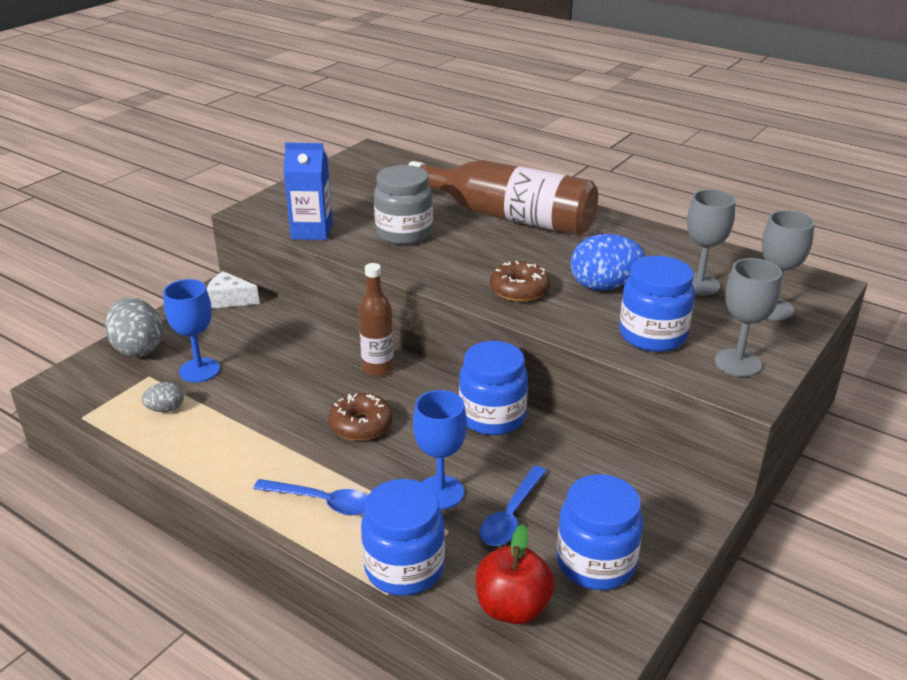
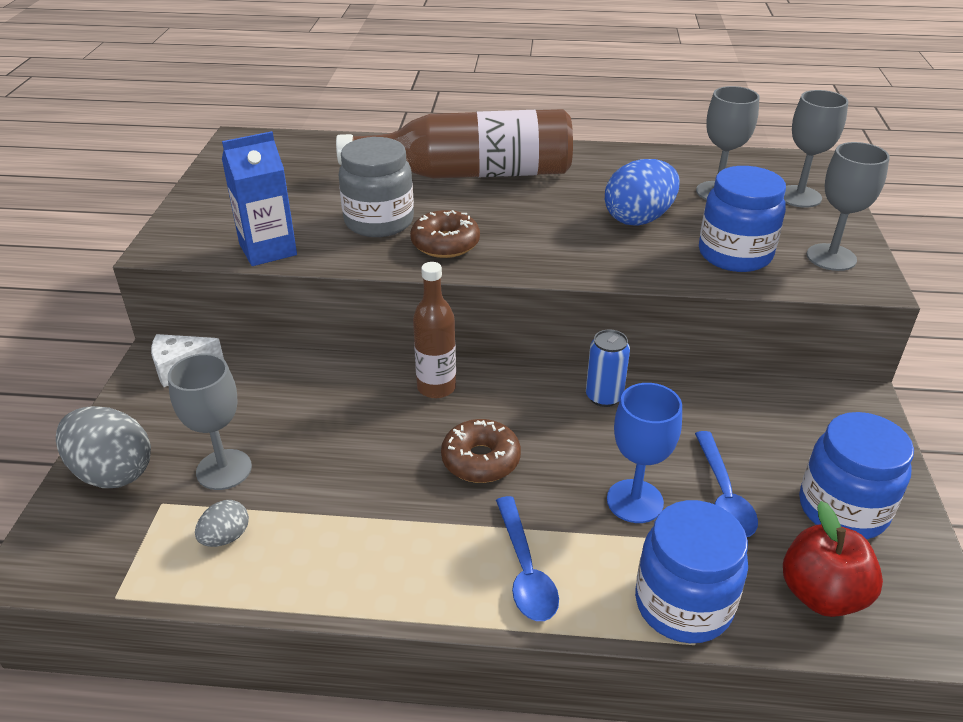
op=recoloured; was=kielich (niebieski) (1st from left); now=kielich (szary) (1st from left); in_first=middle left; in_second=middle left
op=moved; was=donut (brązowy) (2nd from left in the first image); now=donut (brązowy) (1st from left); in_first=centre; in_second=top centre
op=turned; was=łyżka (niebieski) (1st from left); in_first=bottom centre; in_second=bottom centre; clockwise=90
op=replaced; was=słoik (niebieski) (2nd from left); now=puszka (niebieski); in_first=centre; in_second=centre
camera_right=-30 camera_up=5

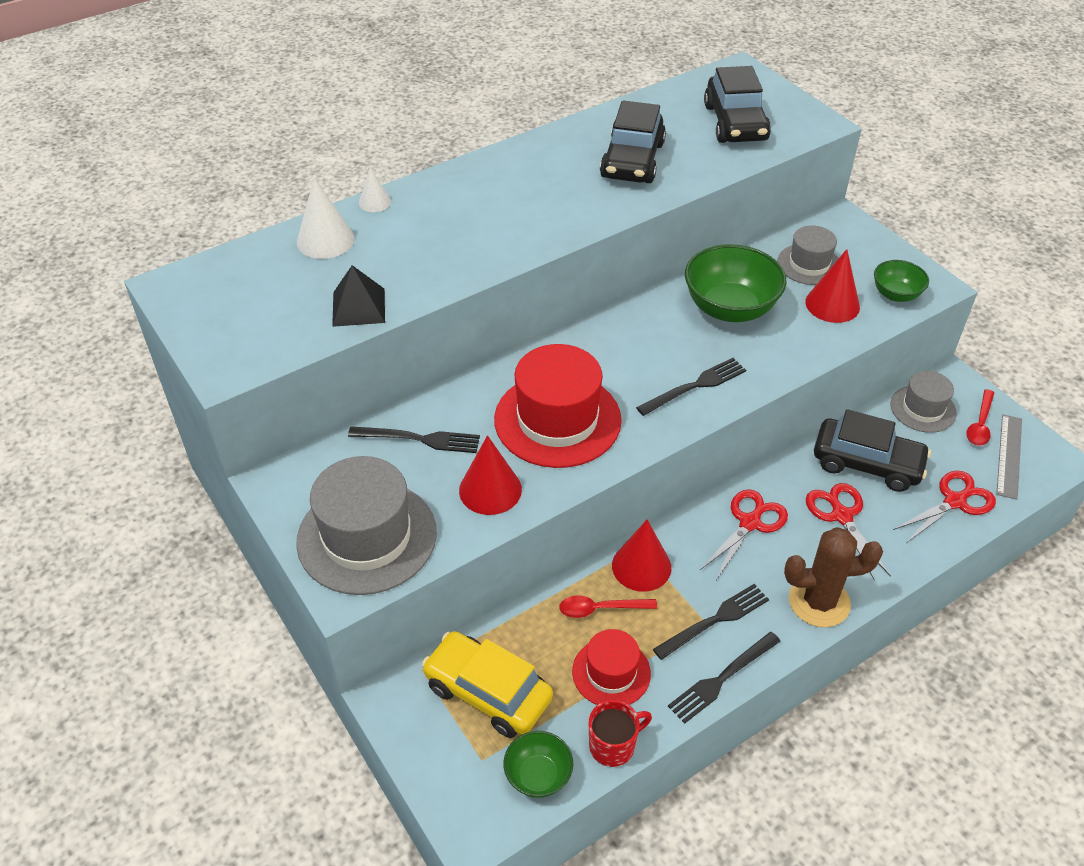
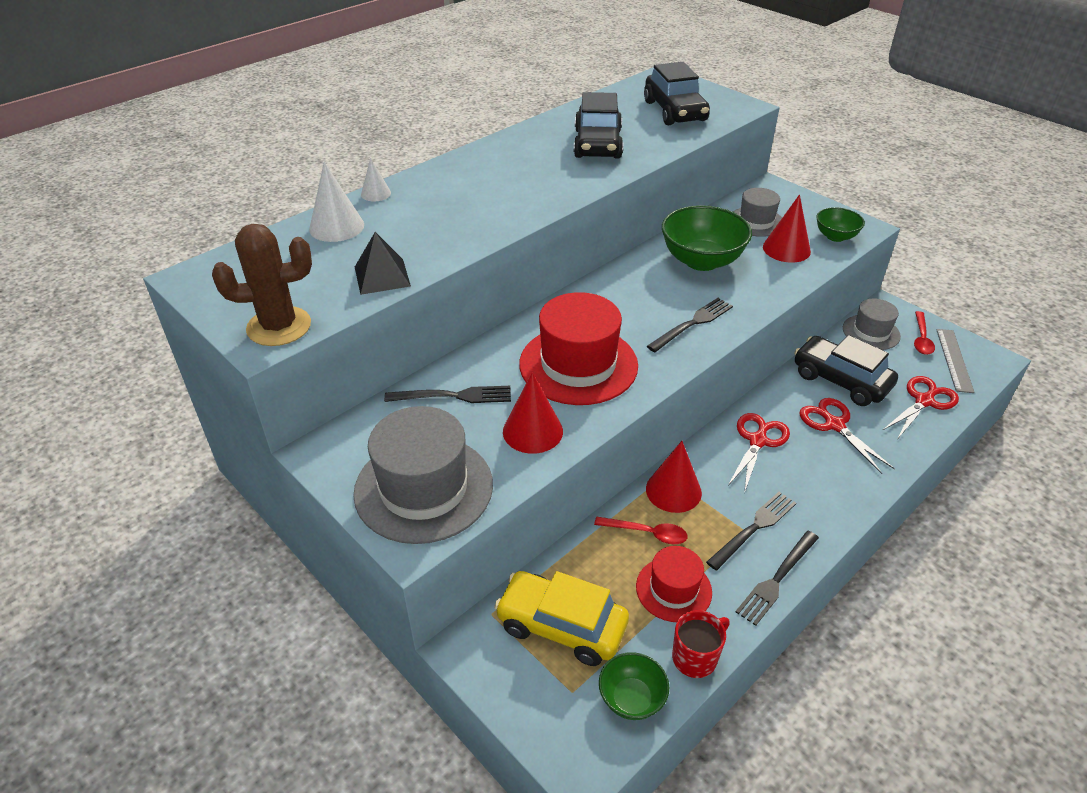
op=moved; was=kaktus (brązowy); in_first=middle right; in_second=middle left
op=turned; was=łyżka (czerwony) (1st from left); in_first=bottom centre; in_second=bottom centre; clockwise=-150
op=turned; was=samochód (czarny) (3rd from left); in_first=middle right; in_second=middle right; clockwise=-150
camera_right=-10 camera_up=-5

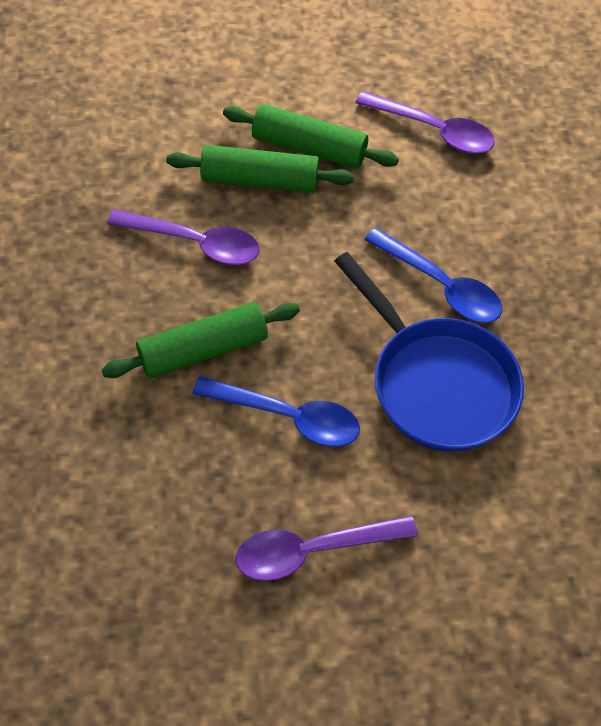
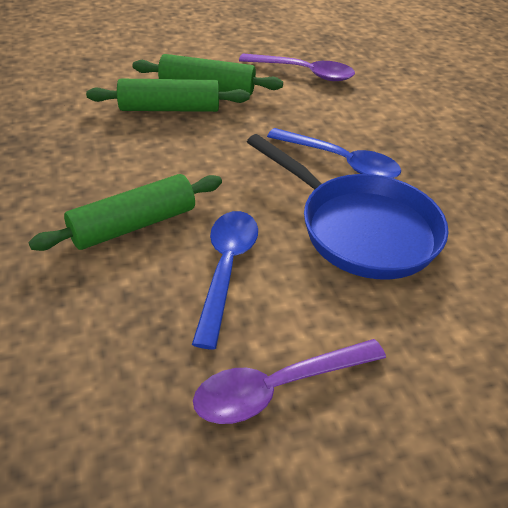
op=turned; was=łyżka (niebieski) (1st from left); in_first=centre; in_second=centre; clockwise=-90
op=removed; was=łyżka (fioletowy) (1st from left); in_first=top left
camera_right=-10 camera_up=-15

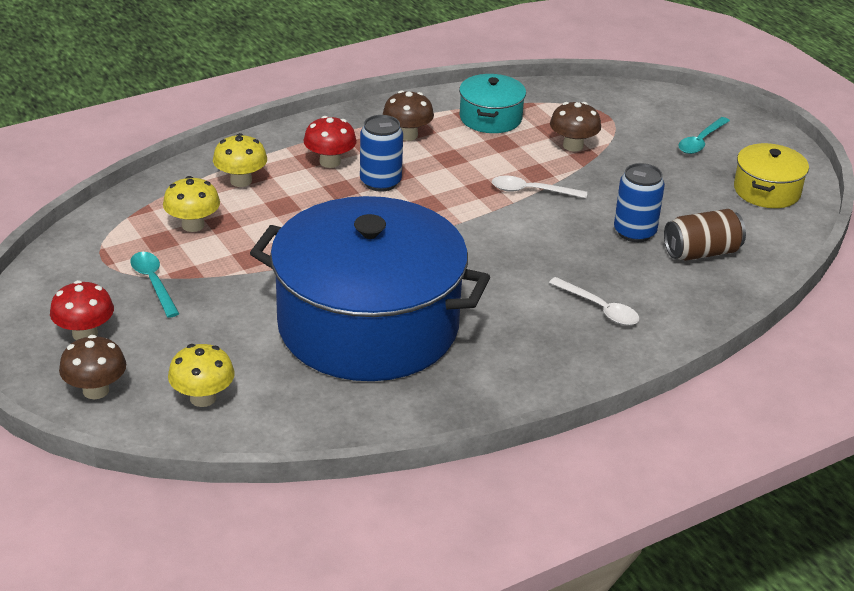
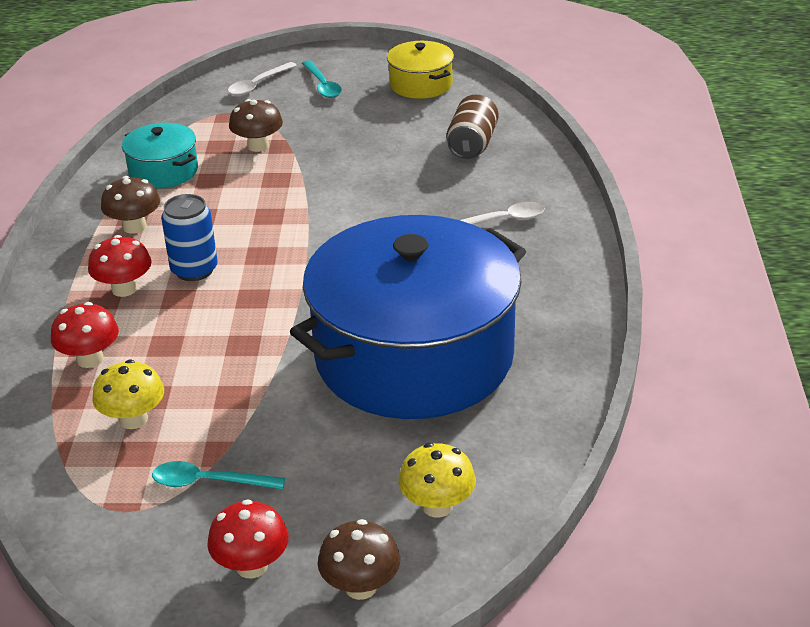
op=recoloured; was=grzyb (żółty) (3rd from left); now=grzyb (czerwony) (1st from left); in_first=top left; in_second=middle left
op=moved; was=łyżka (biały) (1st from left); in_first=top centre; in_second=top left
op=removed; was=puszka (niebieski) (2nd from left); in_first=middle right
camera_right=-55 camera_up=0

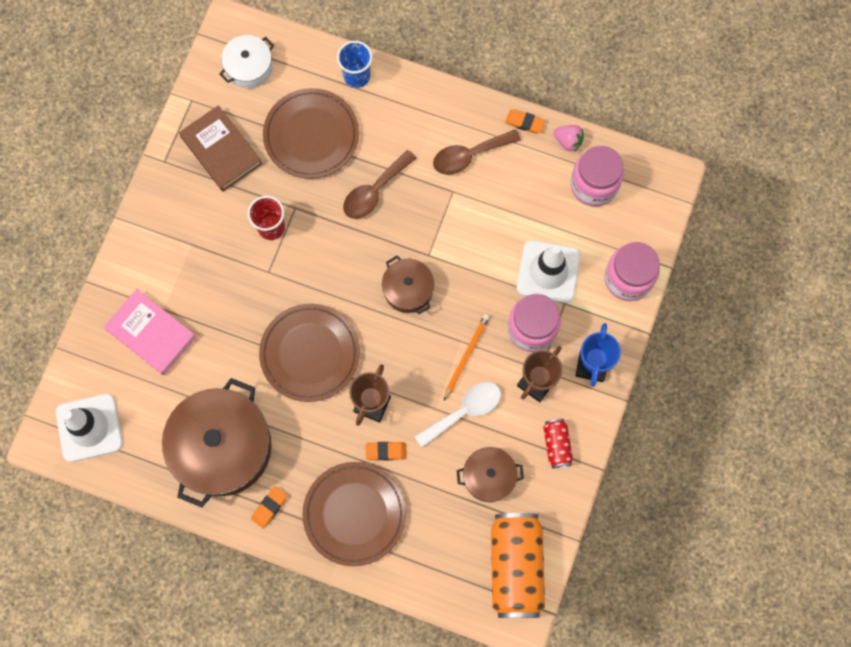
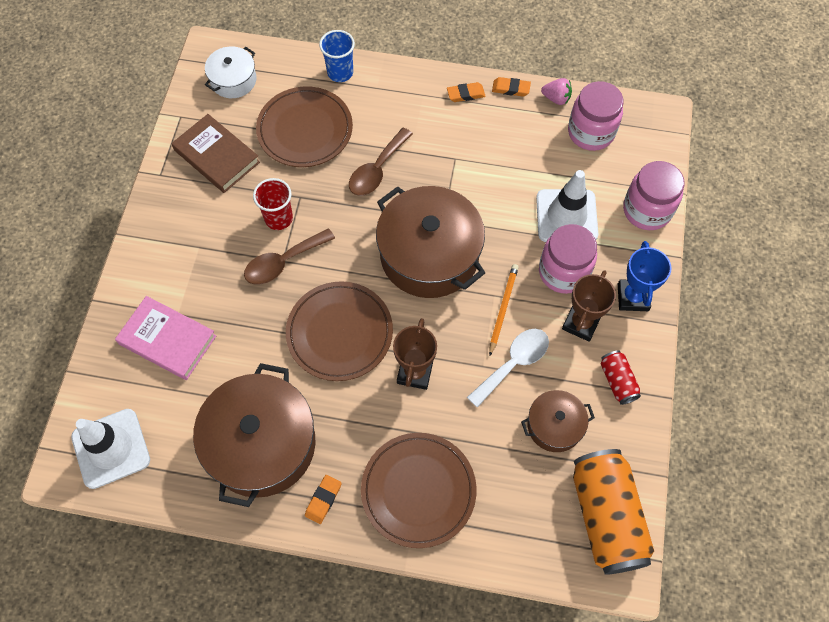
op=moved; was=łyżka (brązowy) (2nd from left in the first image); now=łyżka (brązowy) (1st from left); in_first=top centre; in_second=centre
op=resized; was=garnek (brązowy) (2nd from left); in_first=centre; in_second=centre; ratio=1.94
op=moved; was=gumka do mazania (pomarańczowy) (2nd from left); in_first=bottom centre; in_second=top centre
camera_right=-10 camera_up=-10

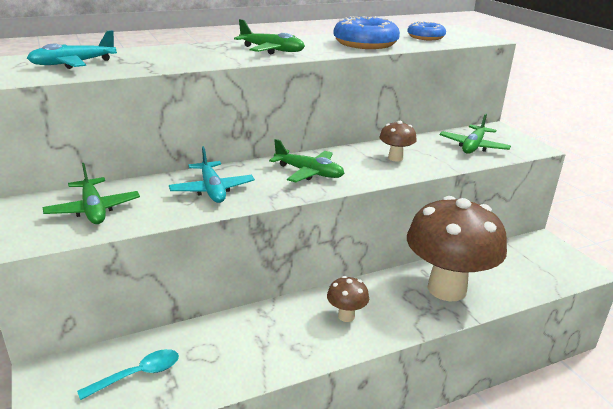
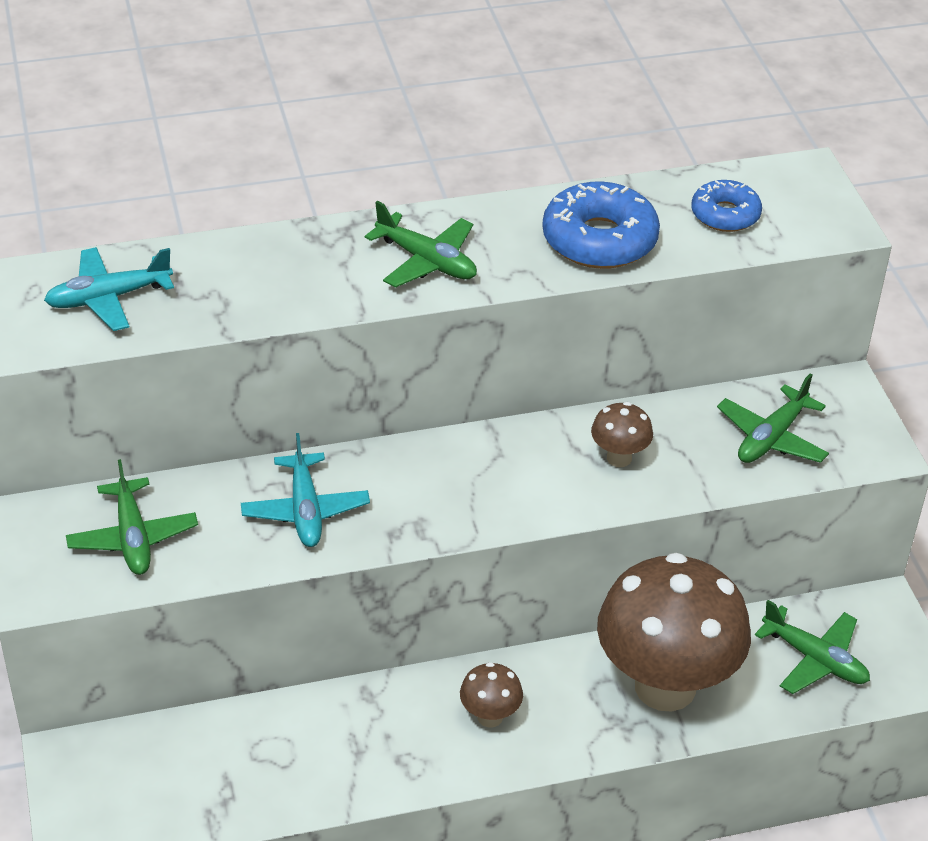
op=moved; was=samolot (zielony) (3rd from left in the first image); now=samolot (zielony) (4th from left); in_first=centre; in_second=bottom right
op=removed; was=łyżka (turkusowy); in_first=bottom left
camera_right=10 camera_up=15

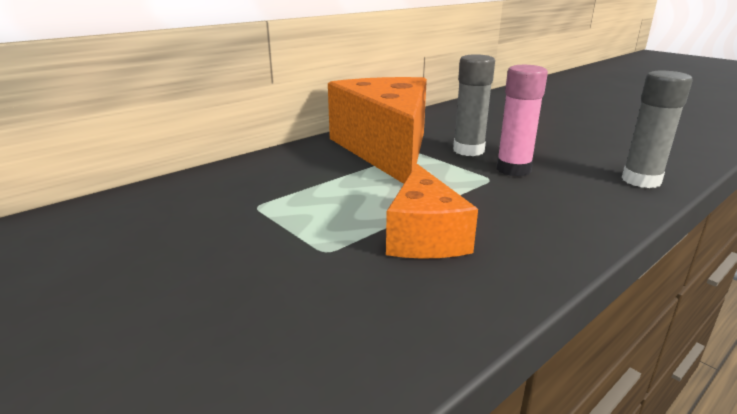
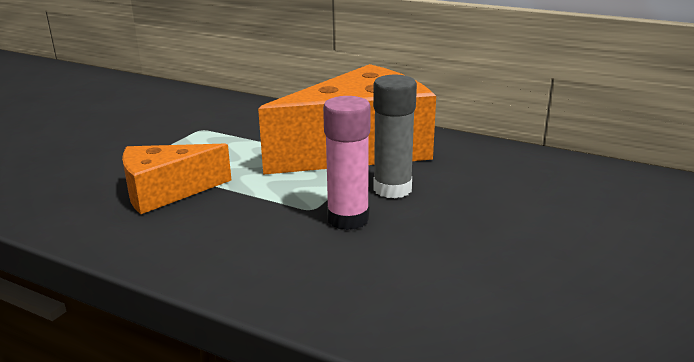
op=removed; was=klej w sztyfcie (szary) (2nd from left); in_first=top right
camera_right=70 camera_up=0

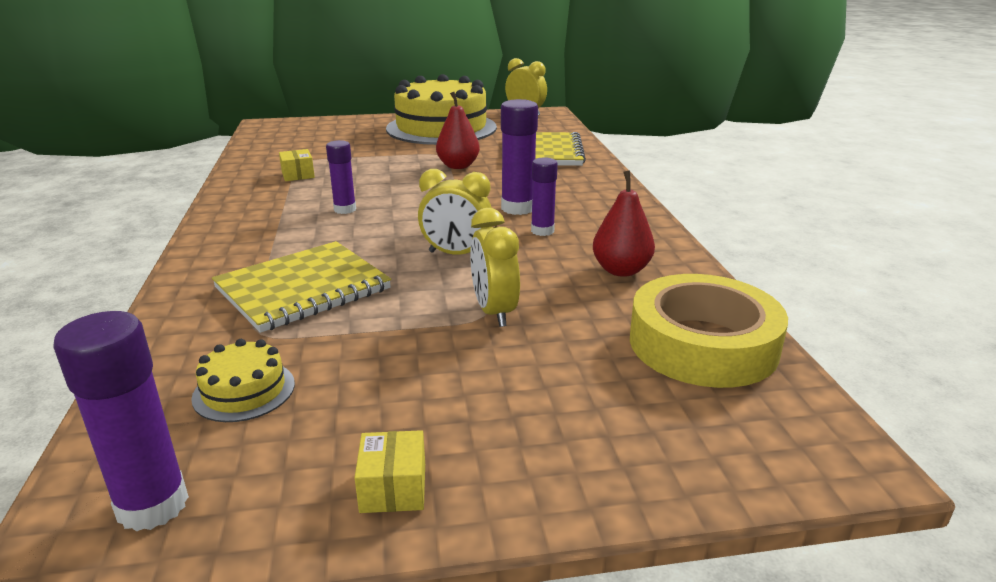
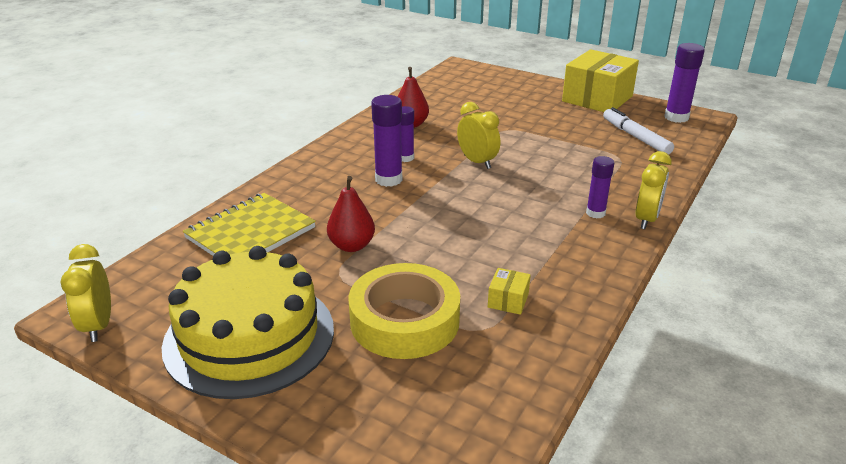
op=moved; was=taśma klejąca (żółty); in_first=middle right; in_second=bottom centre
op=resized; was=pudełko (żółty) (2nd from left); in_first=bottom centre; in_second=top right; ratio=2.44
op=moved; was=klej w sztyfcie (fioletowy) (2nd from left in the first image); now=klej w sztyfcie (fioletowy) (3rd from left); in_first=top centre; in_second=middle right
op=replaced; was=tort (żółty) (1st from left); now=flamaster (biały); in_first=middle left; in_second=top right
op=moved; was=budzik (żółty) (2nd from left in the first image); now=budzik (żółty) (3rd from left); in_first=centre; in_second=middle right
op=removed; was=zeszyt (żółty) (1st from left); in_first=middle left
camera_right=-140 camera_up=5

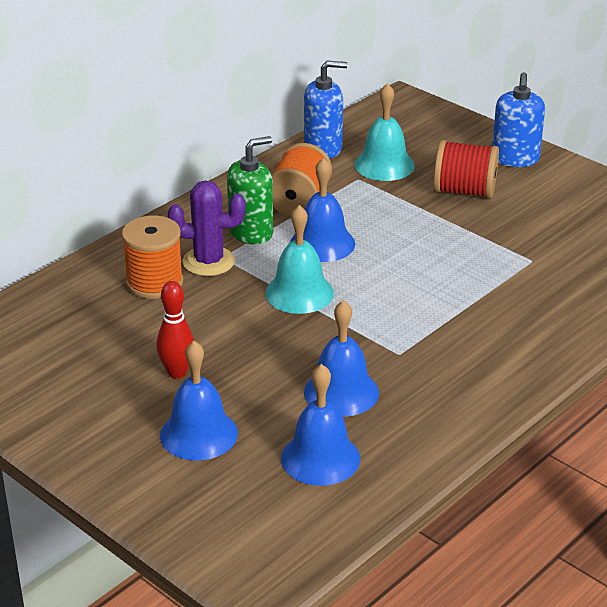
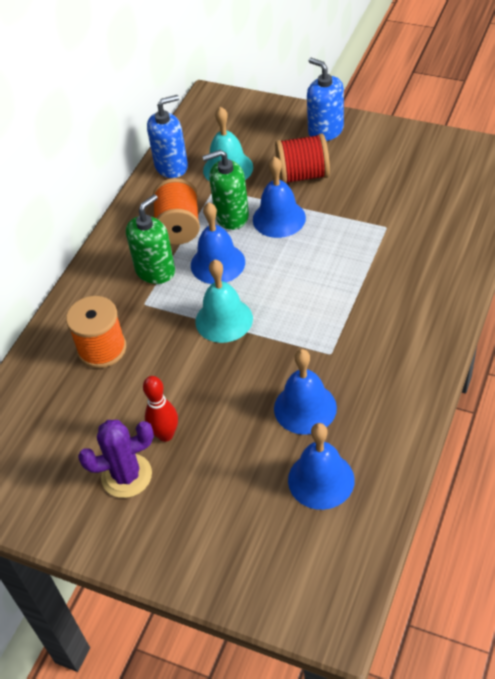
op=moved; was=kaktus (fioletowy); in_first=centre; in_second=bottom left
op=added; now=dozownik mydła (zielony) (2nd from left); in_second=top centre
op=moved; was=dzwonek (niebieski) (1st from left in the first image); now=dzwonek (niebieski) (2nd from left); in_first=middle left; in_second=top centre
op=turned; was=dozownik mydła (niebieski) (2nd from left); in_first=top right; in_second=top centre; clockwise=150
camera_right=-15 camera_up=15

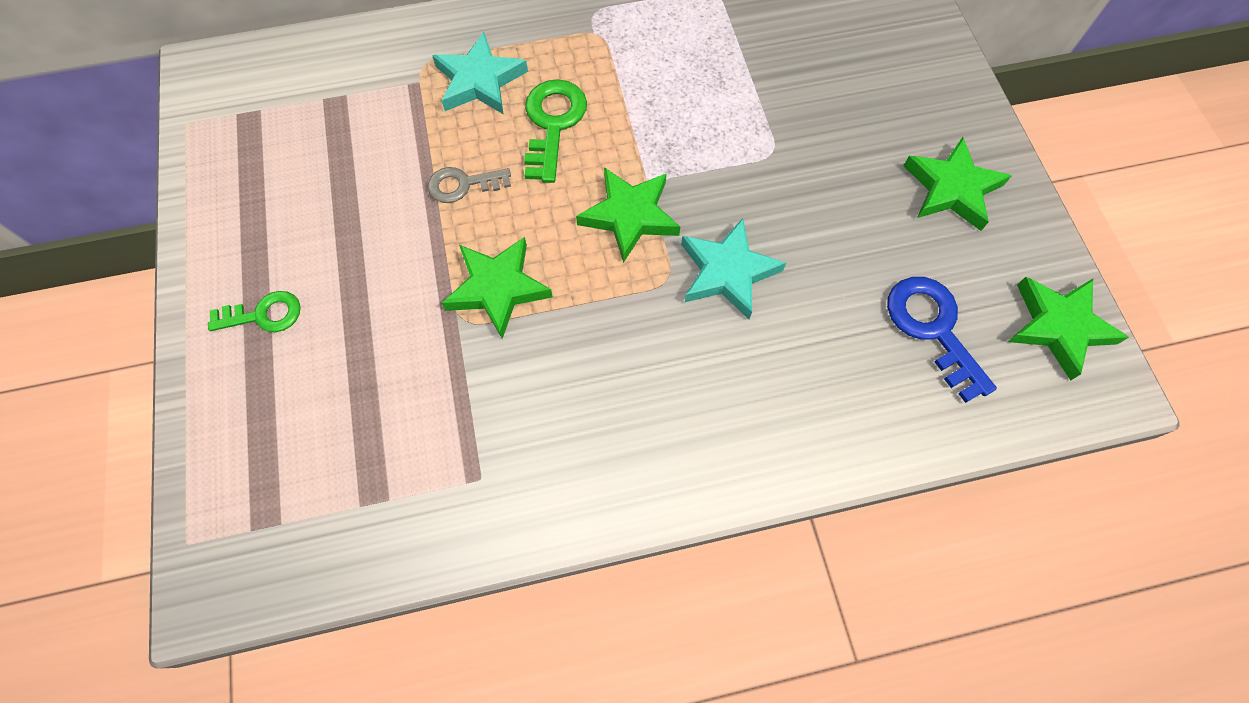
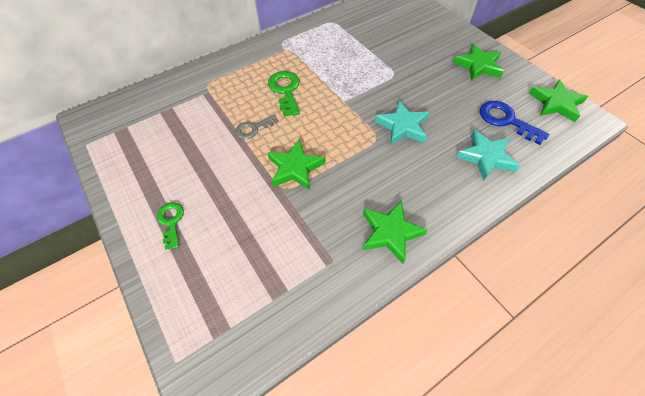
op=turned; was=klucz (zielony) (1st from left); in_first=middle left; in_second=middle left; clockwise=-75
op=moved; was=gwiazda (zielony) (2nd from left); in_first=top centre; in_second=centre
op=moved; was=gwiazda (turkusowy) (1st from left in the first image); now=gwiazda (turkusowy) (2nd from left); in_first=top centre; in_second=middle right
camera_right=-20 camera_up=-10

